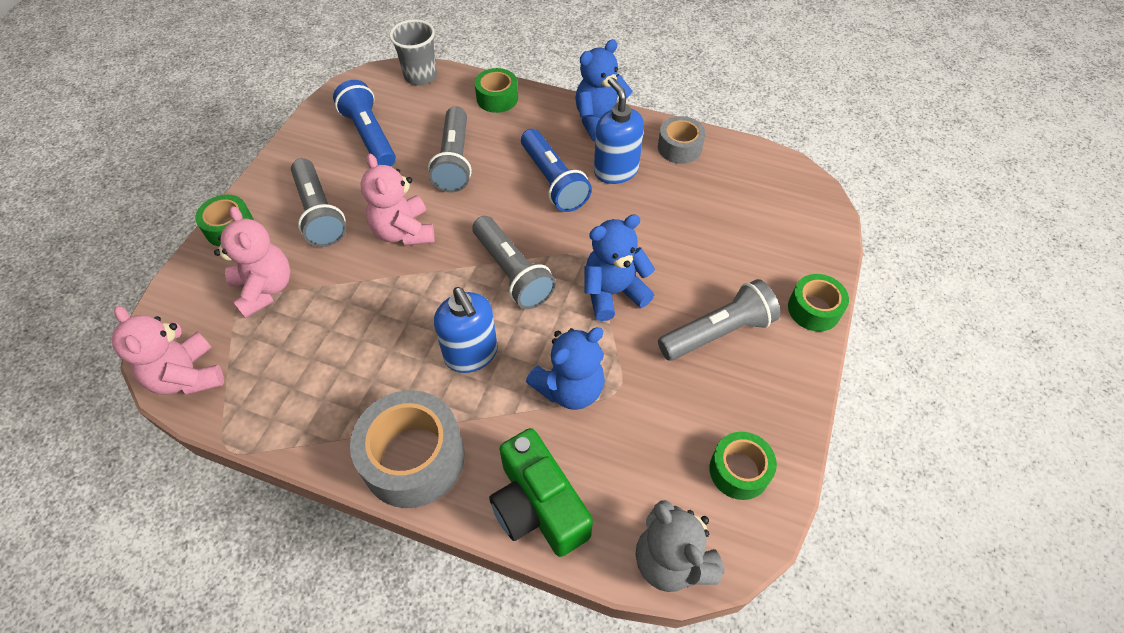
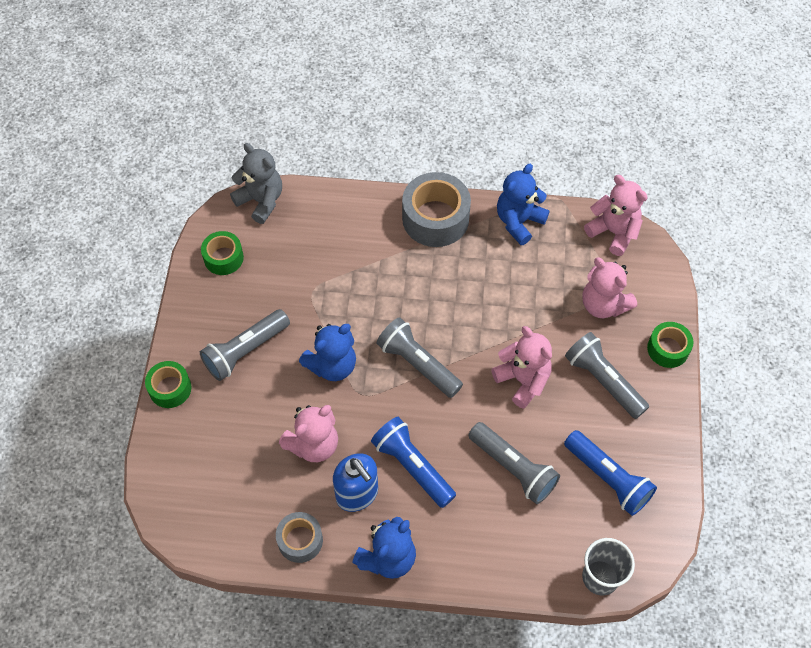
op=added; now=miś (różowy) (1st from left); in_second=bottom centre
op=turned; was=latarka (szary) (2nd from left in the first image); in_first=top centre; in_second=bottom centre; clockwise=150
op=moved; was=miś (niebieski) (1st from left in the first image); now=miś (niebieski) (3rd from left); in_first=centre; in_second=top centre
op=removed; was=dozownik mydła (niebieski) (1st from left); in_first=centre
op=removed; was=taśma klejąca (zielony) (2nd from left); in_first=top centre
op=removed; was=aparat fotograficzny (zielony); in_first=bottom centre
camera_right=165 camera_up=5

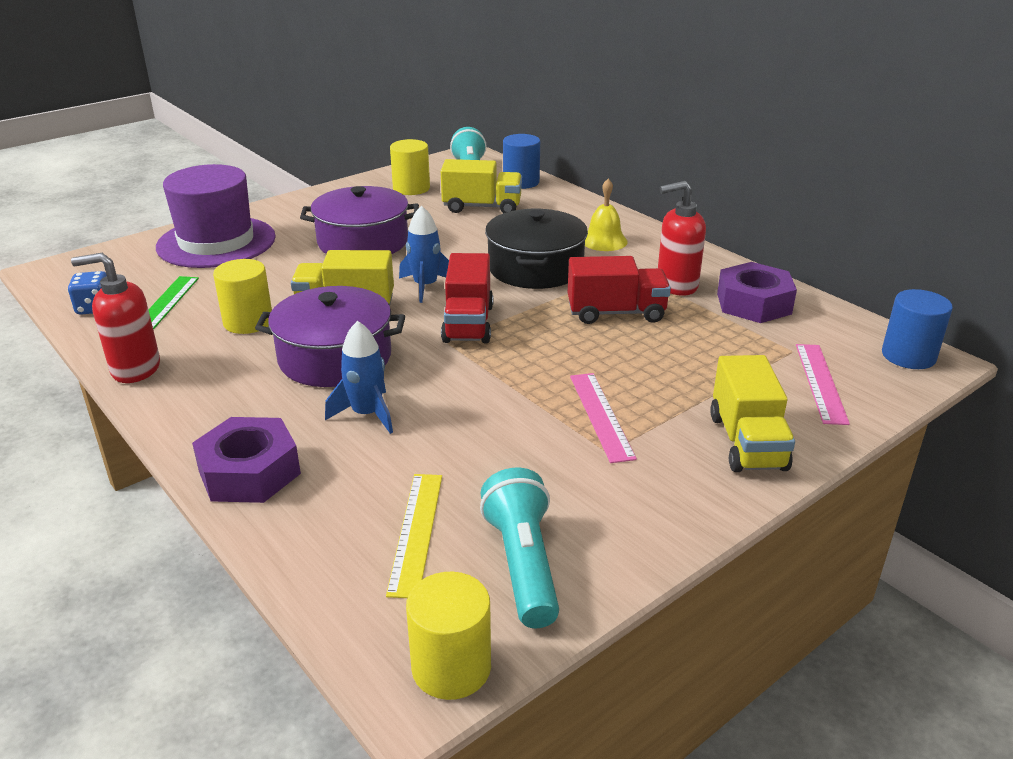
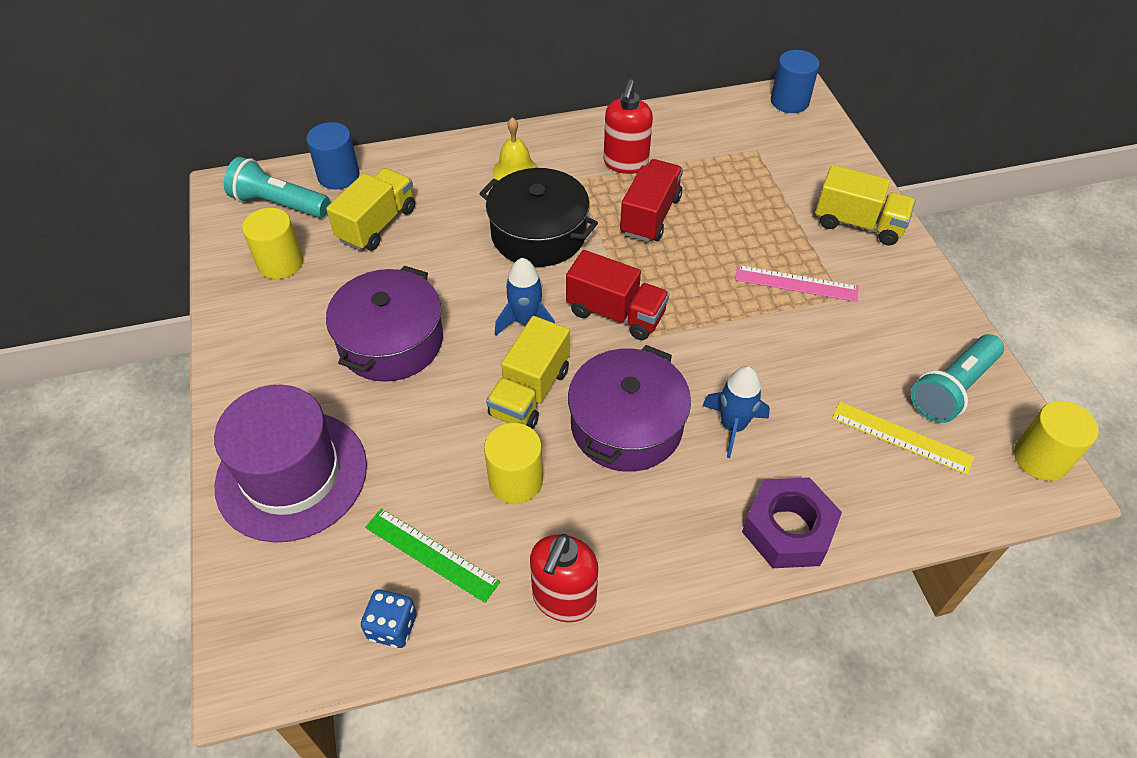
op=turned; was=latarka (turkusowy) (2nd from left); in_first=bottom centre; in_second=middle right; clockwise=-60
op=removed; was=nakrętka (fioletowy) (2nd from left); in_first=middle right
op=removed; was=linijka (różowy) (2nd from left); in_first=middle right
camera_right=-65 camera_up=20

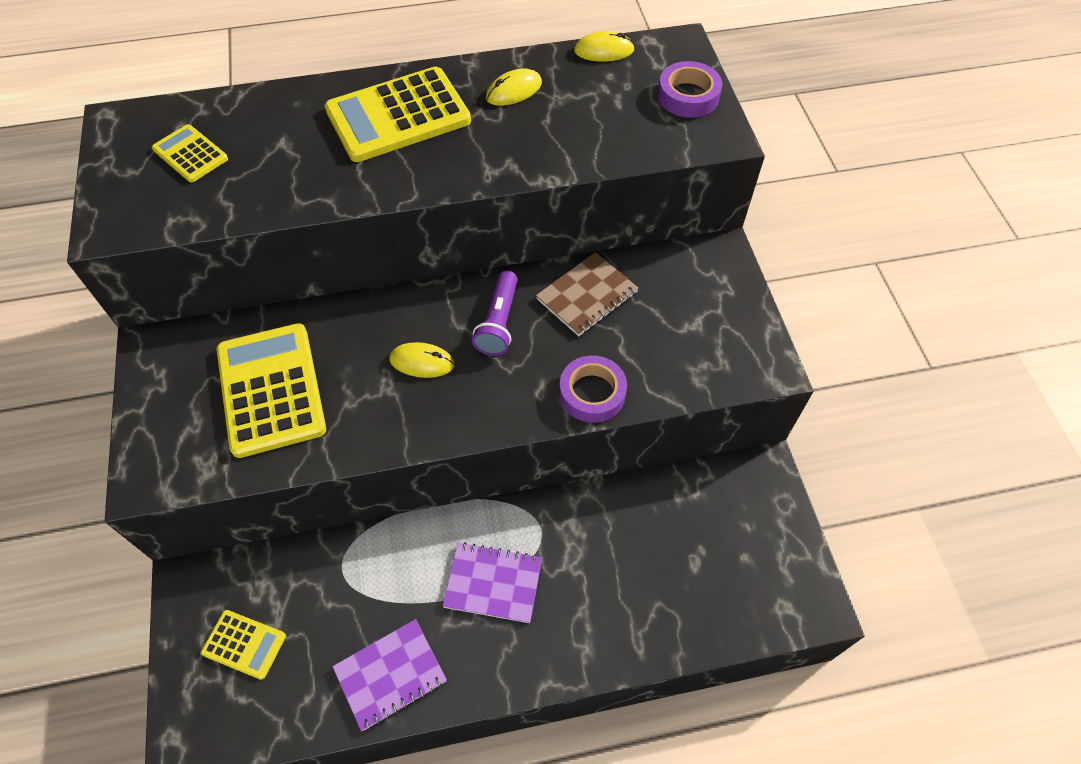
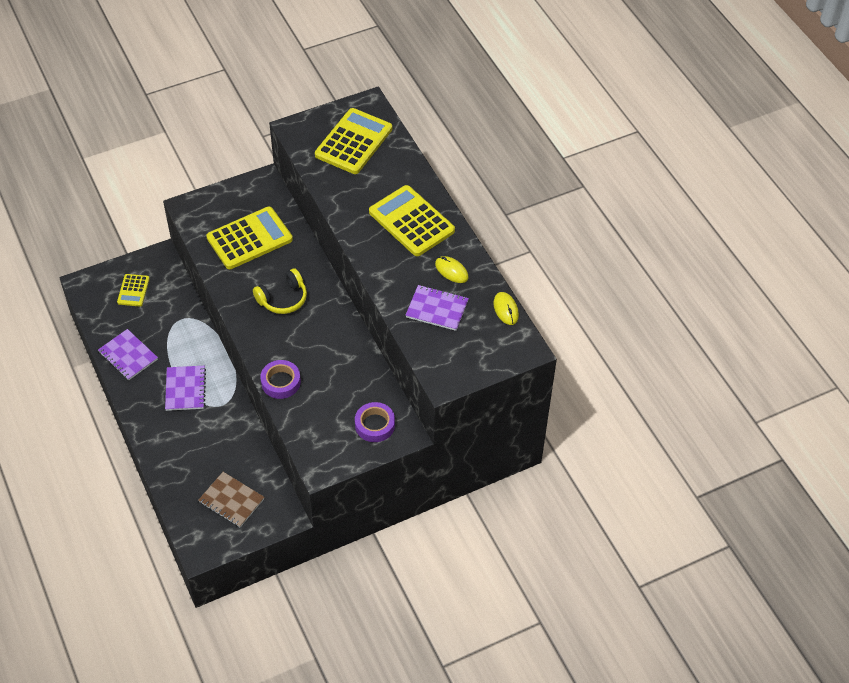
op=moved; was=zeszyt (brązowy); in_first=centre; in_second=bottom left
op=replaced; was=myszka (żółty) (1st from left); now=słuchawki (żółty); in_first=centre; in_second=middle left
op=resized; was=kalkulator (żółty) (1st from left in the first image); in_first=top left; in_second=top centre; ratio=1.94
op=moved; was=taśma klejąca (fioletowy) (2nd from left); in_first=top centre; in_second=centre
op=added; now=zeszyt (fioletowy) (3rd from left); in_second=centre
op=removed; was=latarka (fioletowy); in_first=centre
camera_right=75 camera_up=-5

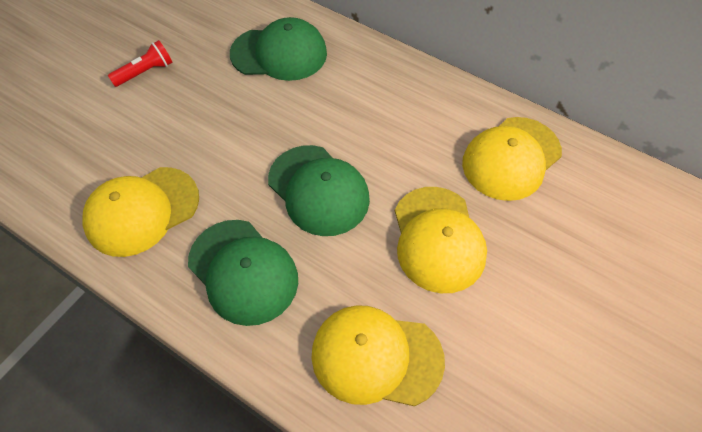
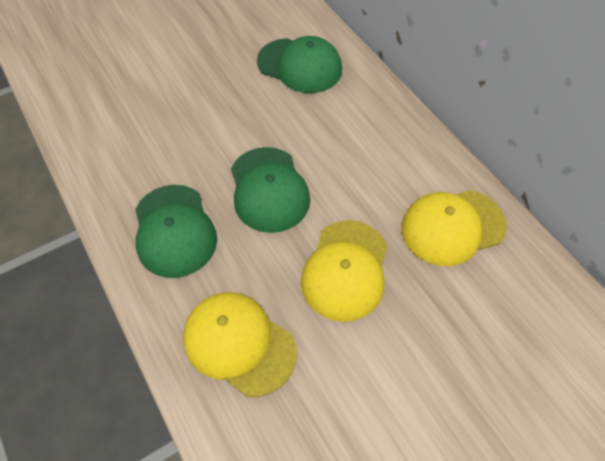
op=removed; was=czapka (żółty) (1st from left); in_first=middle left
op=removed; was=latarka (czerwony); in_first=top left
camera_right=25 camera_up=0

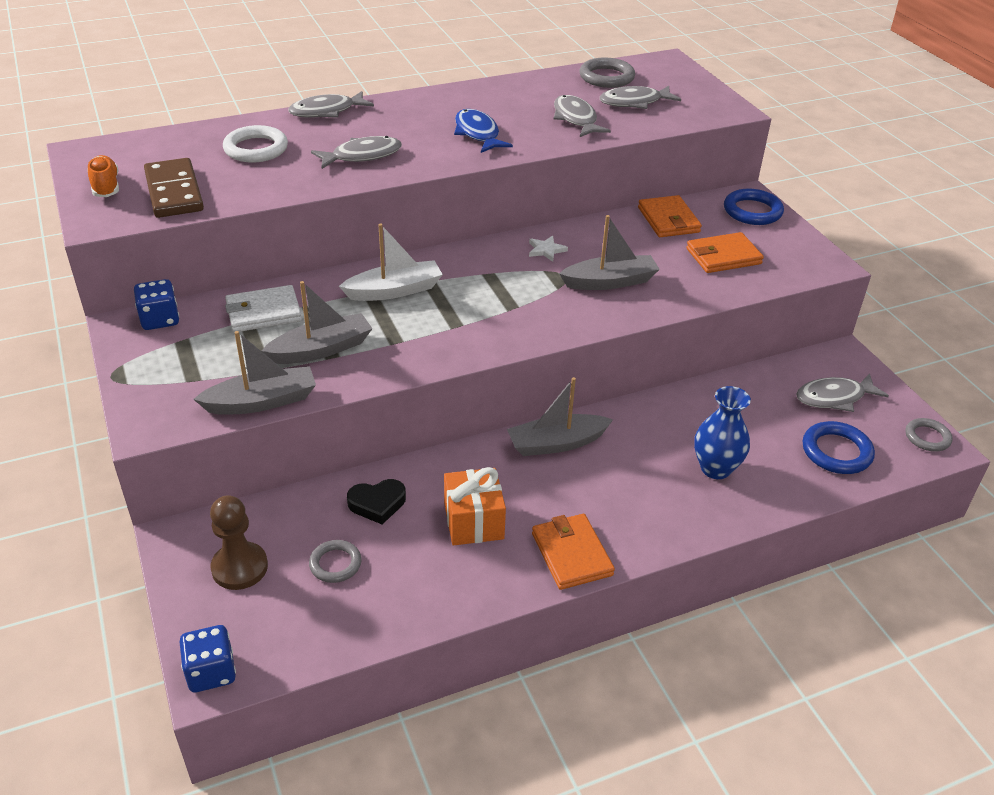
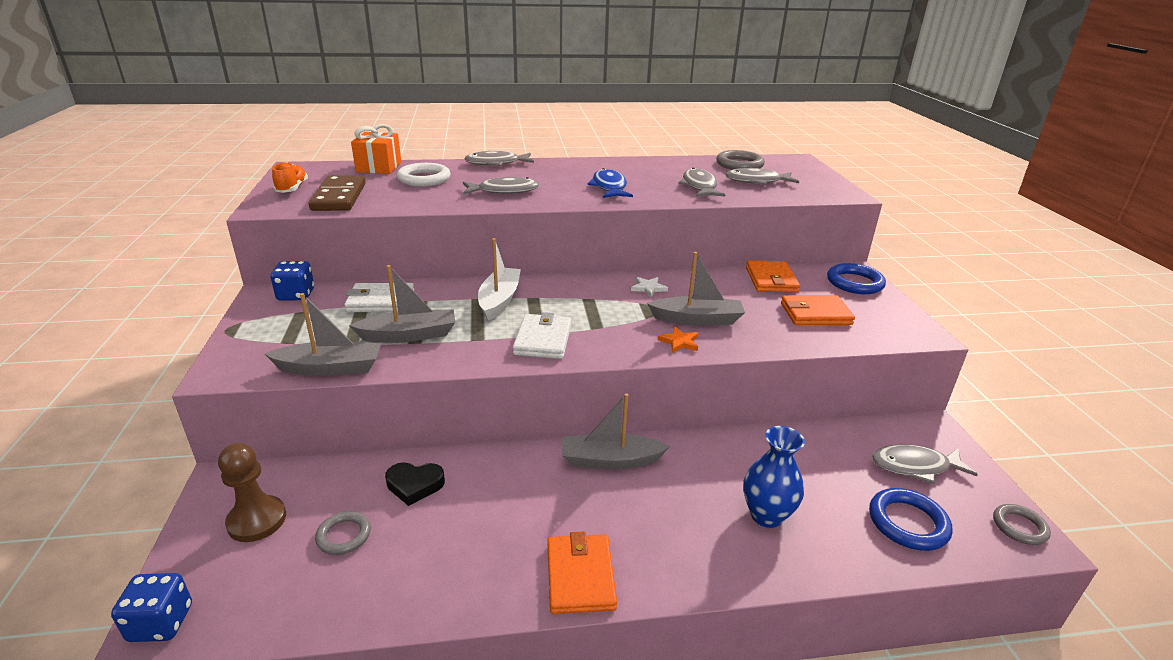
op=moved; was=prezent (pomarańczowy); in_first=centre; in_second=top left
op=turned; was=łódka (biały); in_first=top centre; in_second=centre; clockwise=-75
op=added; now=portfel (biały) (2nd from left); in_second=centre
op=added; now=gwiazda (pomarańczowy); in_second=centre
camera_right=15 camera_up=-10

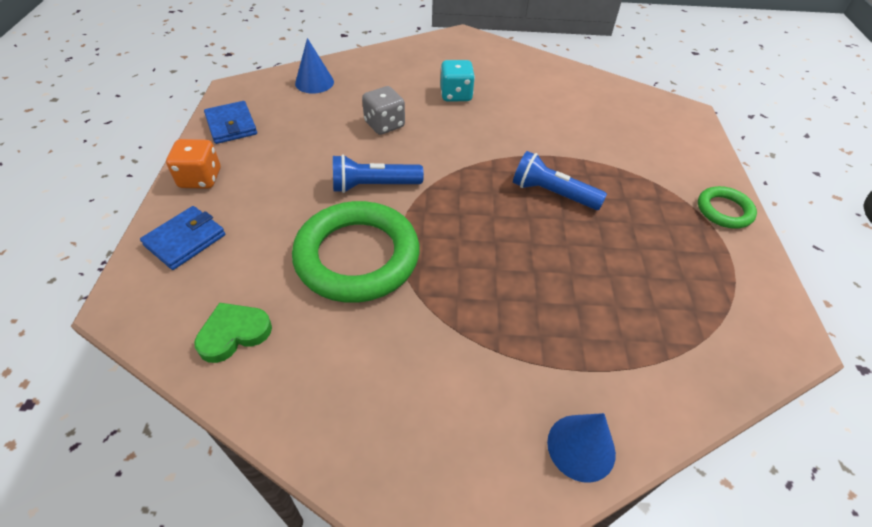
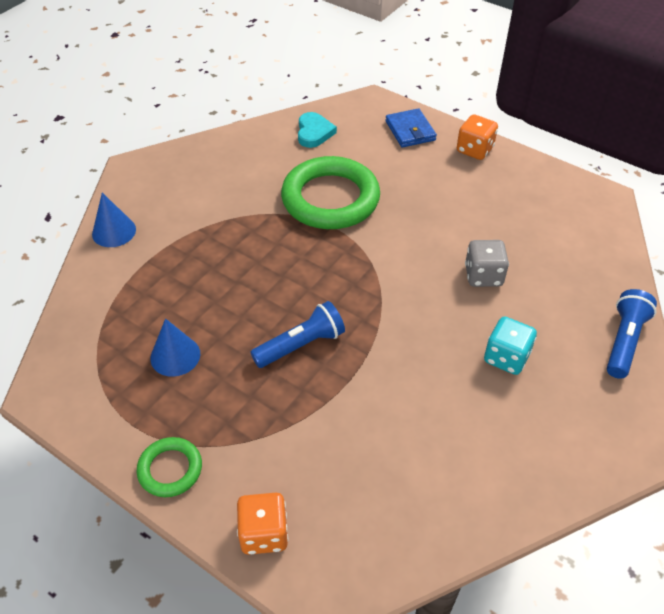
op=moved; was=stożek (niebieski) (1st from left in the first image); now=stożek (niebieski) (2nd from left); in_first=top centre; in_second=middle left
op=added; now=kostka do gry (pomarańczowy) (1st from left); in_second=bottom centre
op=recoloured; was=serce (zielony); now=serce (turkusowy); in_first=middle left; in_second=top centre
op=moved; was=latarka (niebieski) (1st from left in the first image); now=latarka (niebieski) (2nd from left); in_first=top centre; in_second=middle right
op=removed; was=portfel (niebieski) (2nd from left); in_first=top left
camera_right=125 camera_up=0

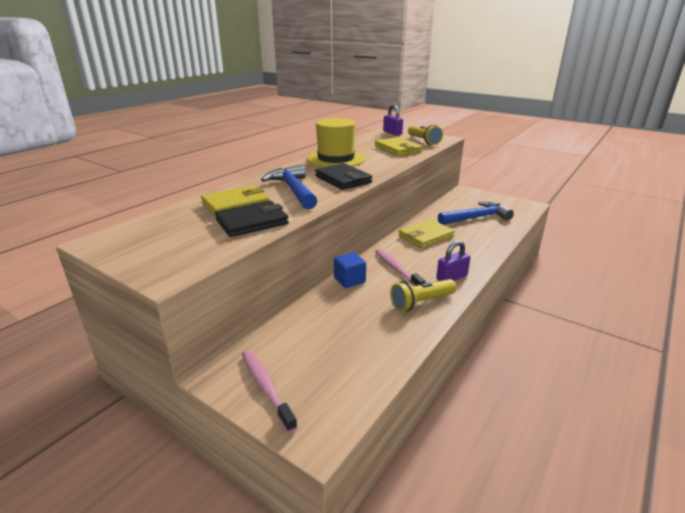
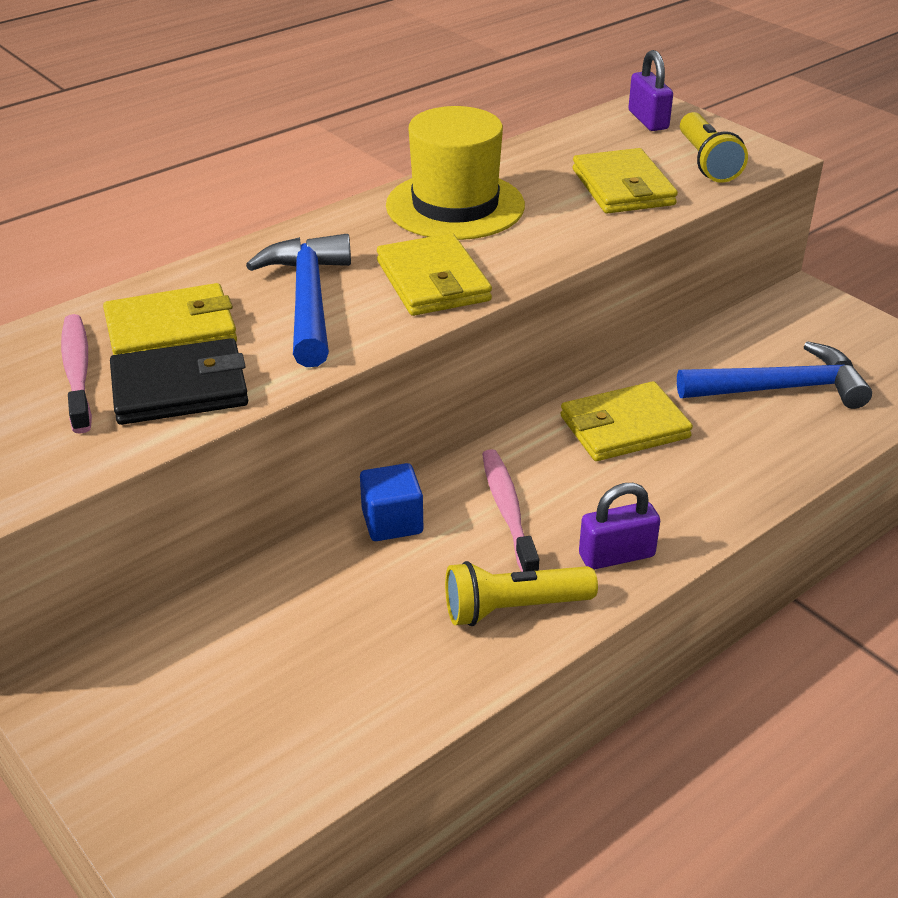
op=moved; was=szczoteczka do zębów (różowy) (1st from left); in_first=bottom centre; in_second=middle left
op=recoloured; was=portfel (czarny) (2nd from left); now=portfel (żółty) (2nd from left); in_first=centre; in_second=top centre
camera_right=15 camera_up=10

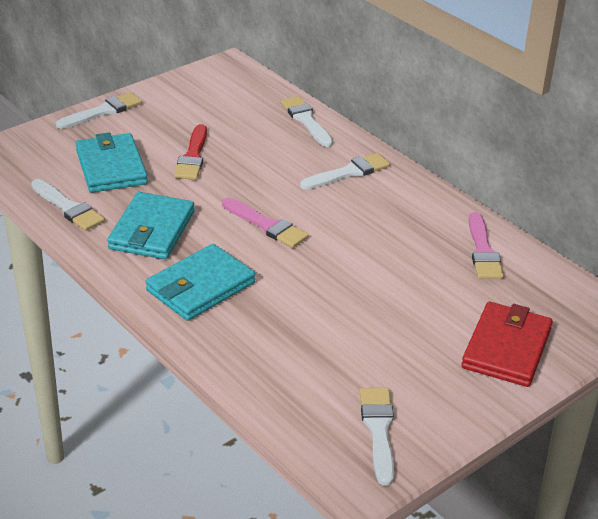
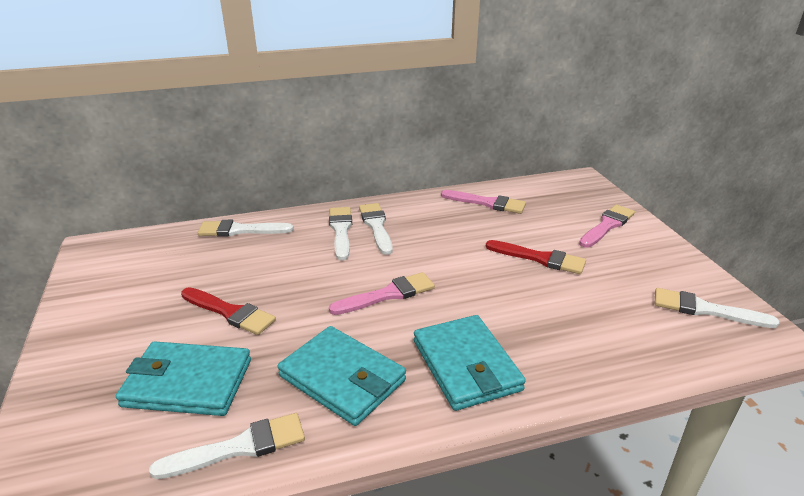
op=moved; was=pędzel (biały) (2nd from left in the first image); now=pędzel (biały) (4th from left); in_first=top left; in_second=centre
op=added; now=pędzel (czerwony) (2nd from left); in_second=middle right
op=replaced; was=portfel (czerwony); now=pędzel (różowy) (3rd from left); in_first=middle right; in_second=middle right
camera_right=-65 camera_up=-5

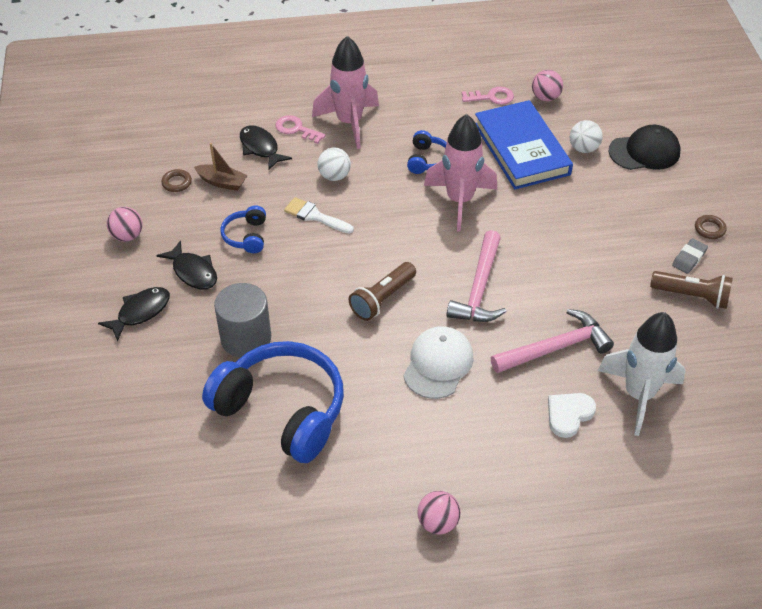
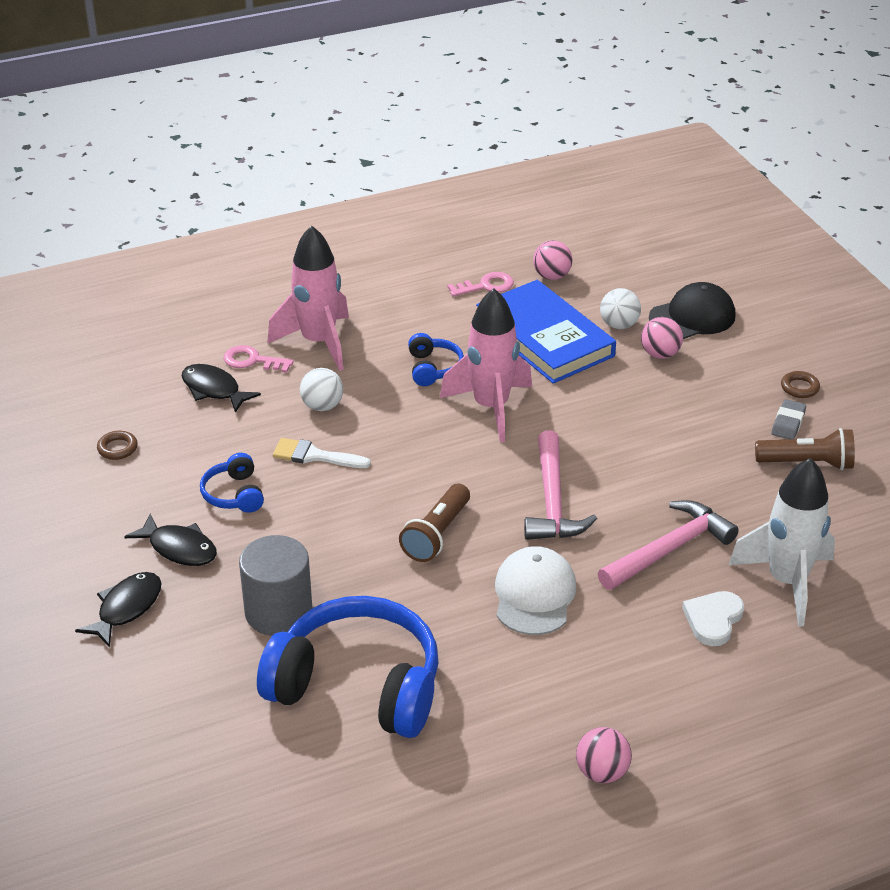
op=moved; was=piłka (różowy) (1st from left in the first image); now=piłka (różowy) (3rd from left); in_first=middle left; in_second=middle right
op=removed; was=łódka (brązowy); in_first=top left
camera_right=-15 camera_up=-10

